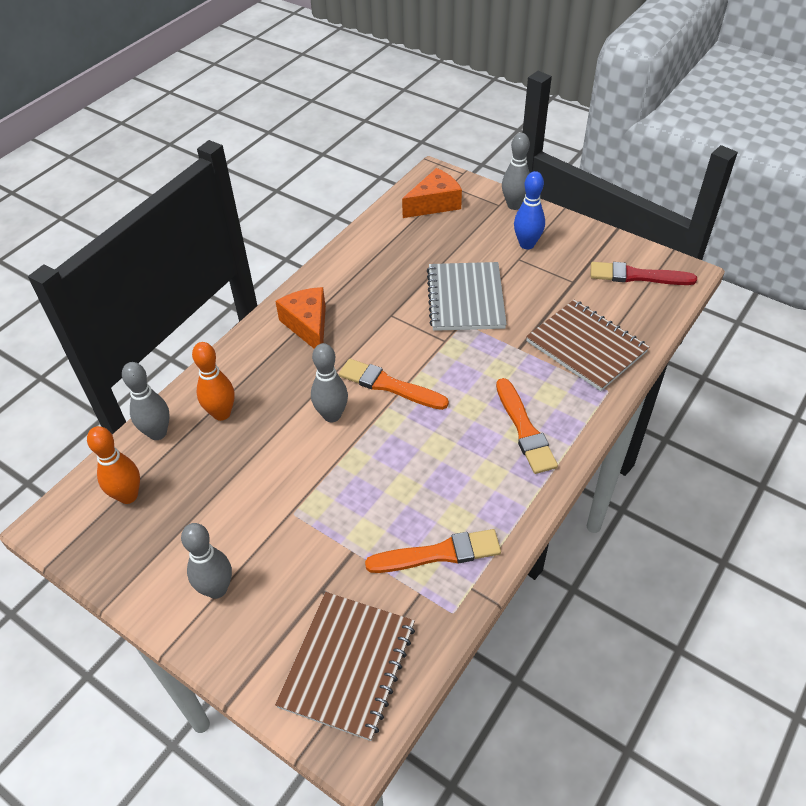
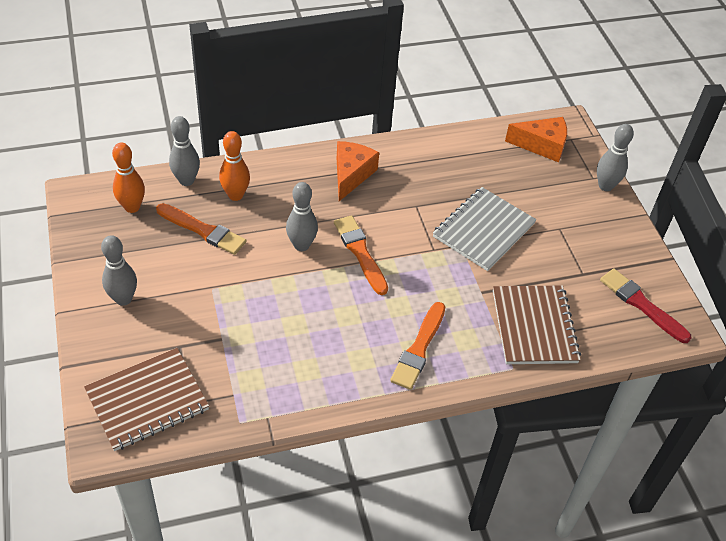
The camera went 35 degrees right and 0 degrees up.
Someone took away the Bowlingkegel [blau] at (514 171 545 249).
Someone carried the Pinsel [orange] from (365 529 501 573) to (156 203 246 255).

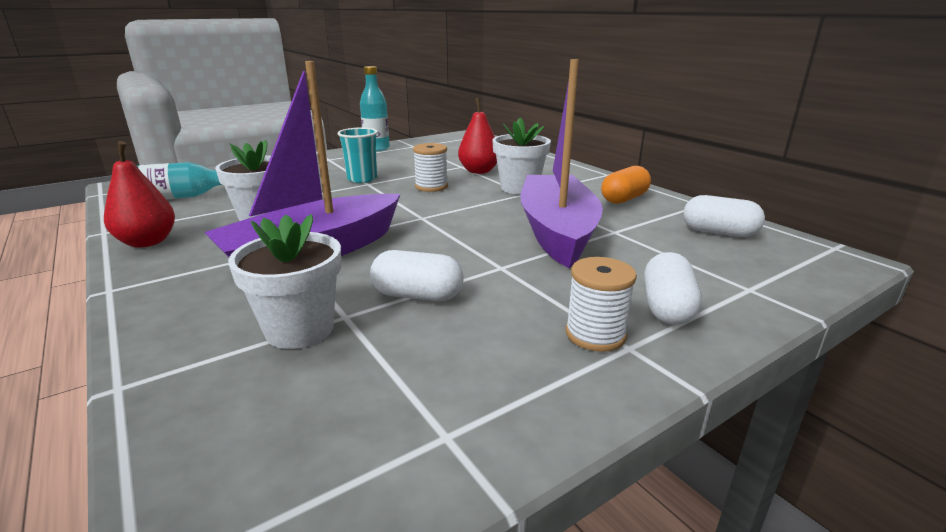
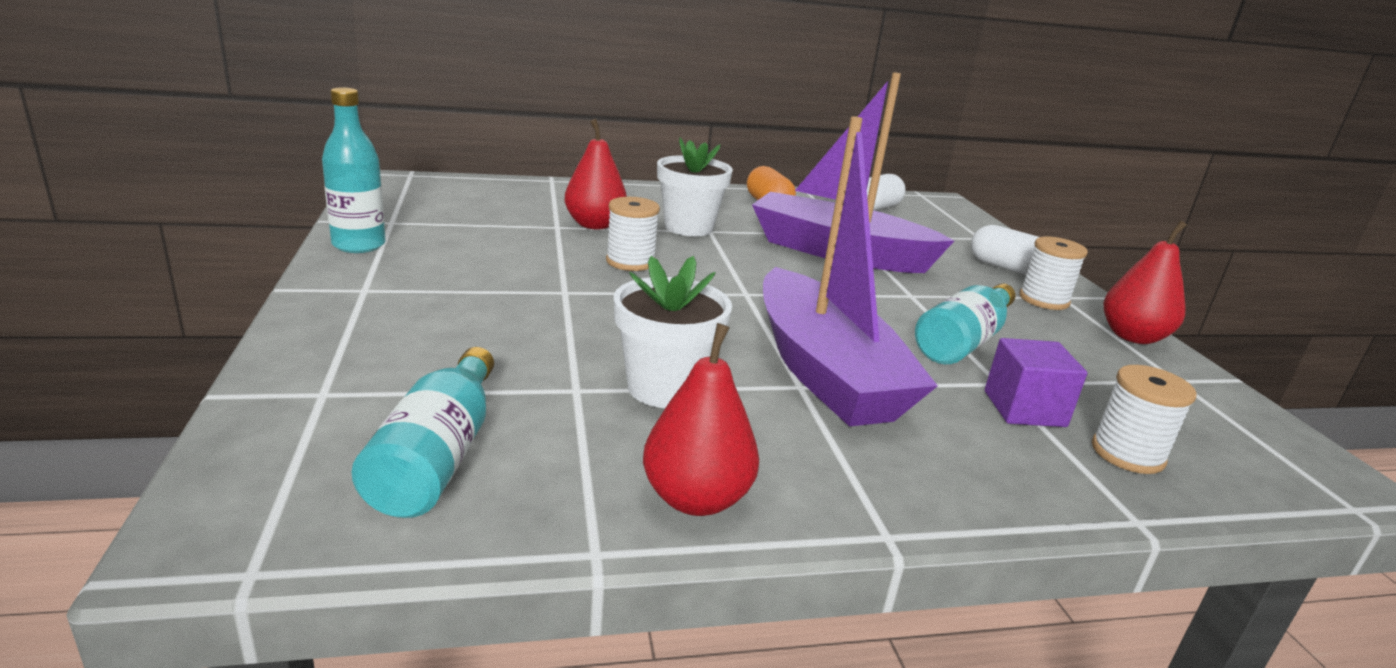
The camera went 70 degrees left and 0 degrees up.
Someone took away the Becher [türkis] at (338 127 378 183).
Someone swapped the Blumentopf [weiß] at (228 214 341 349) for the Kubus [lila] at (985 338 1087 427).
Someone swapped the Kapsel [weiß] at (370 250 464 301) for the Flasche [türkis] at (915 283 1015 364).
Someone put down the Birne [rot] at (1104 220 1187 344).
Someone put down the Garnrolle [weiß] at (1092 365 1197 474).

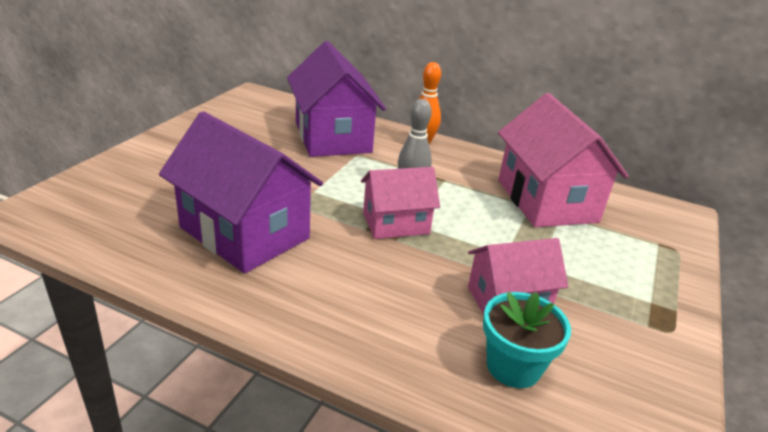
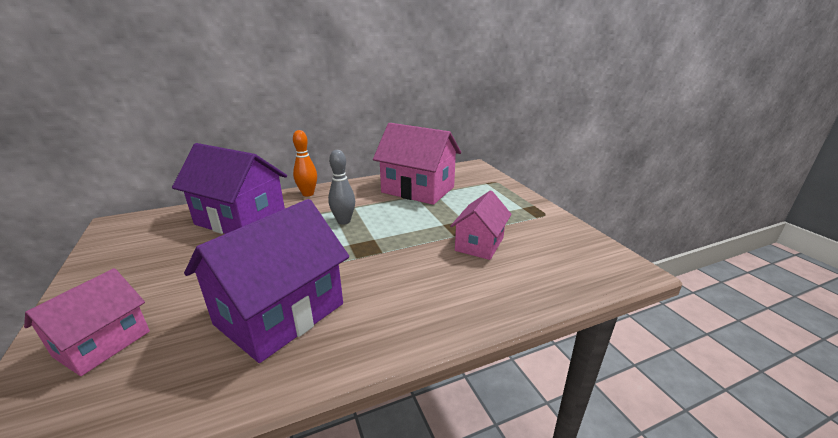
The camera went 45 degrees left and 5 degrees down.
Someone rotated the Haus [lila] at (159 111 323 273) by 45 degrees counterclockwise.
Someone carried the Haus [rosa] from (361 167 440 239) to (24 268 150 376).
Someone took away the Blumentopf [türkis] at (483 292 571 388).

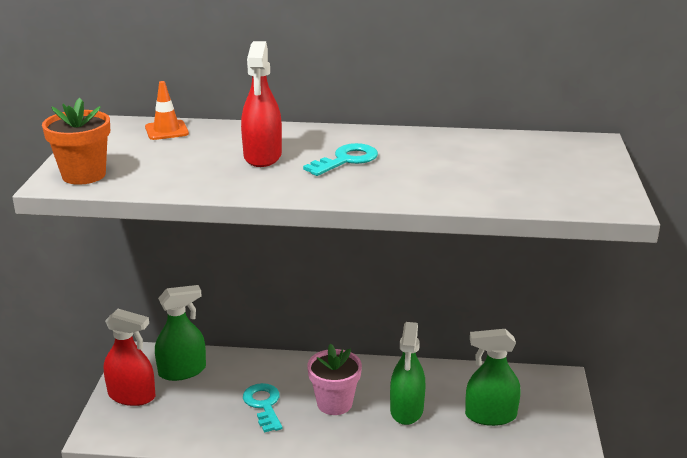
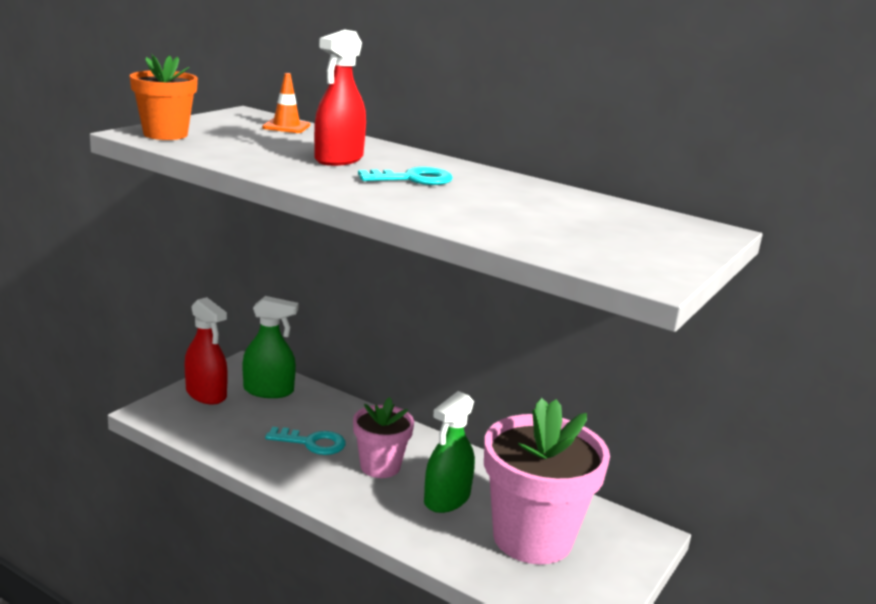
The camera went 25 degrees right and 5 degrees down.
Someone swapped the Sprühflasche [grün] at (465 329 520 426) for the Blumentopf [rosa] at (484 398 610 564).
Someone rotated the Schlüssel [türkis] at (243 383 282 433) by 90 degrees clockwise.

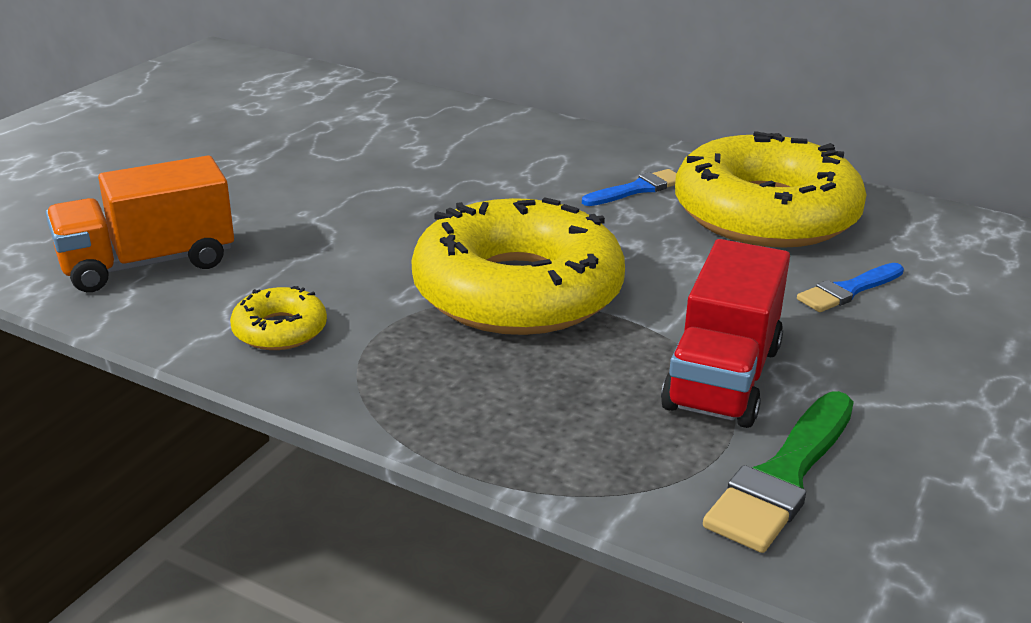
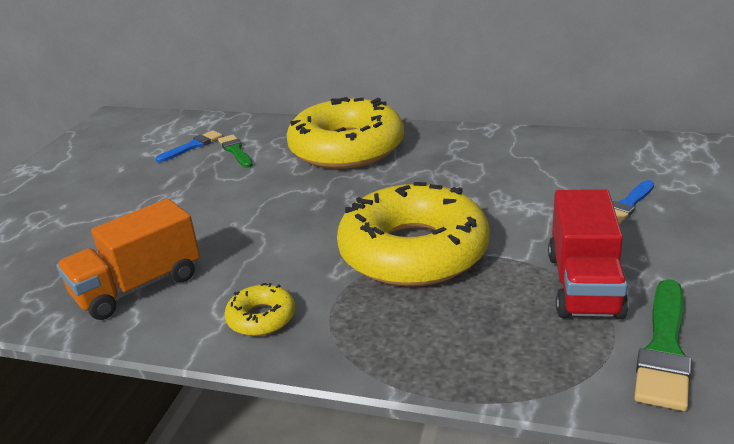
The camera went 10 degrees left and 0 degrees up.
Someone carried the Donut [gelb] from (675 131 866 248) to (287 97 404 169).
Someone carried the Pinsel [blau] from (582 169 677 206) to (156 130 223 162).
Someone put down the Pinsel [grün] at (218 135 253 168).

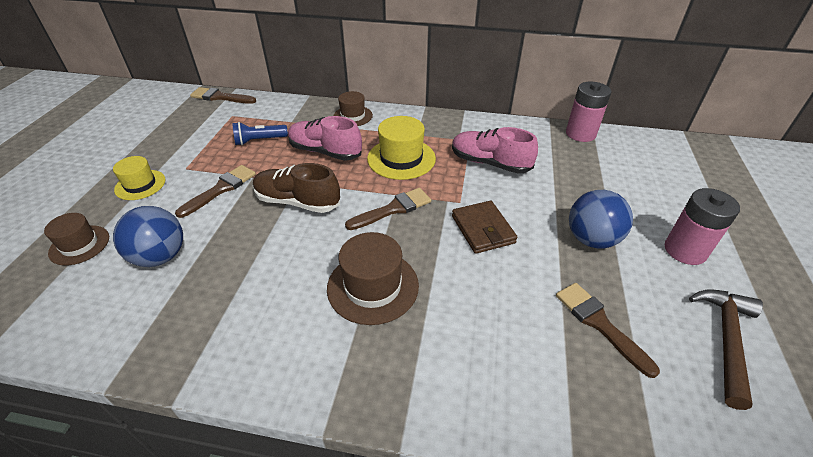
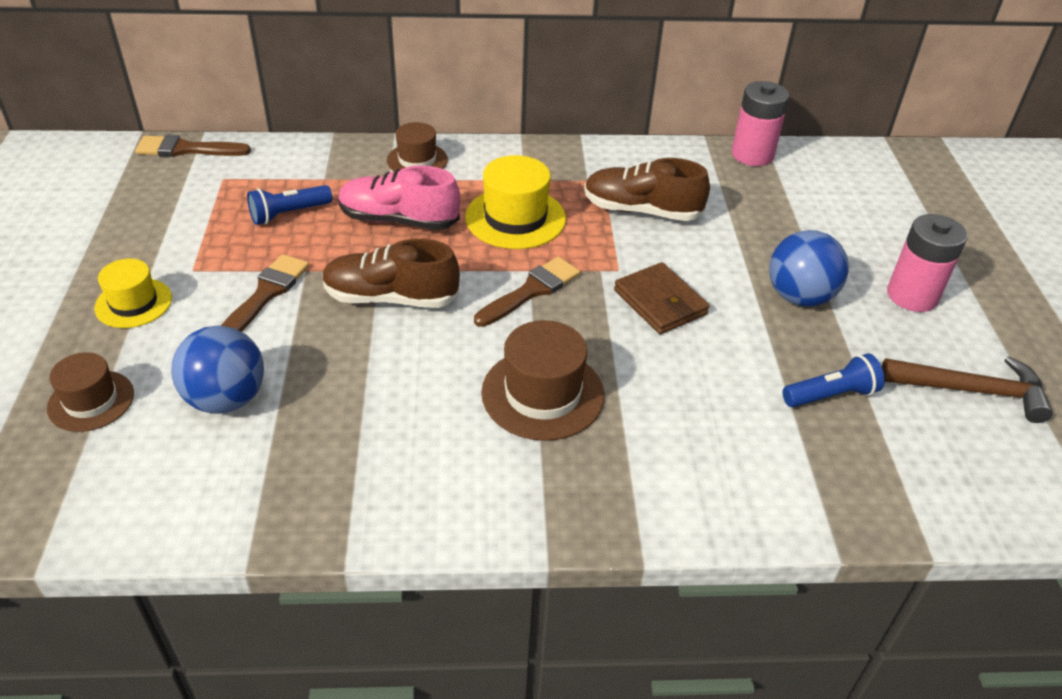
The camera went 15 degrees left and 0 degrees up.
Someone repainted the Schuh [rosa] at (452 127 538 174), which became the Schuh [braun] at (584 158 710 221).
Someone swapped the Pinsel [braun] at (556 283 660 378) for the Taschenlampe [blau] at (782 353 885 407).
Someone rotated the Hammer [braun] at (689 289 763 410) by 90 degrees clockwise.

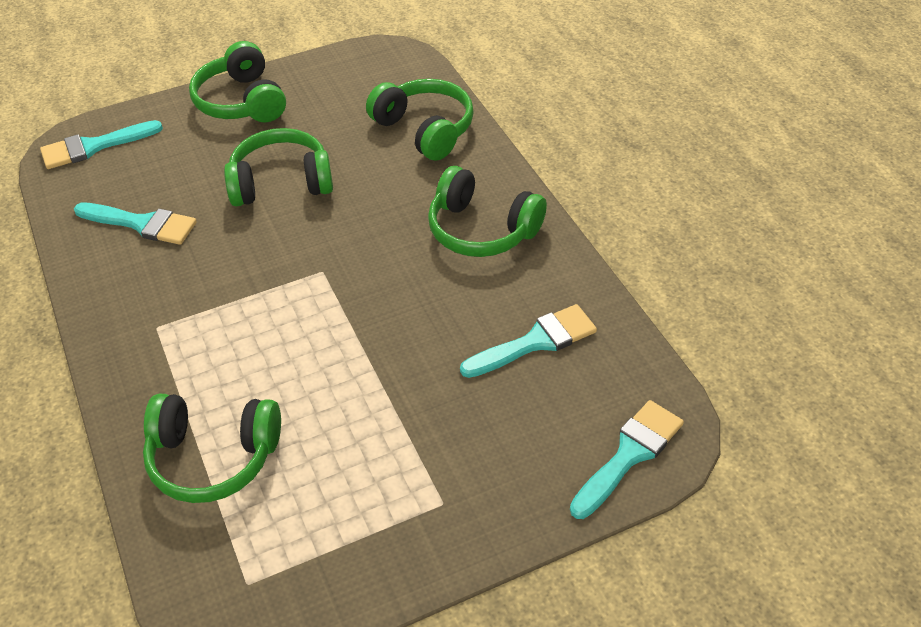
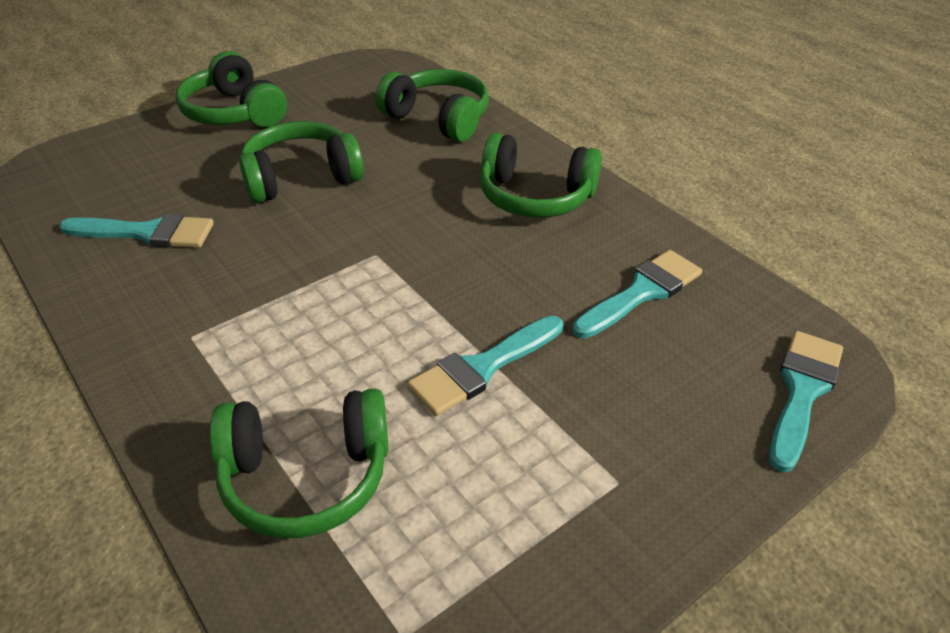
The camera went 15 degrees left and 5 degrees down.
Someone carried the Pinsel [türkis] from (40 120 163 169) to (407 316 563 416).

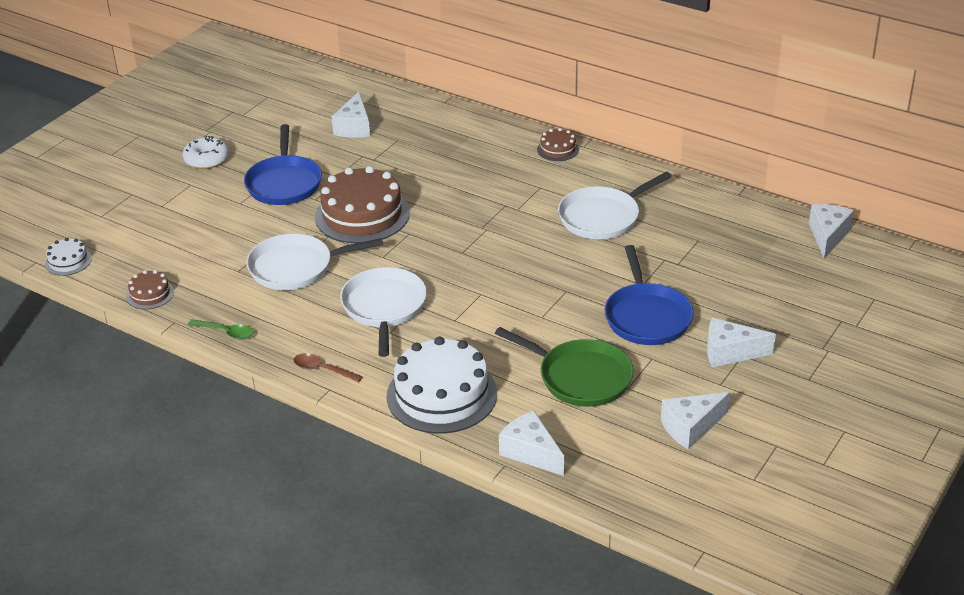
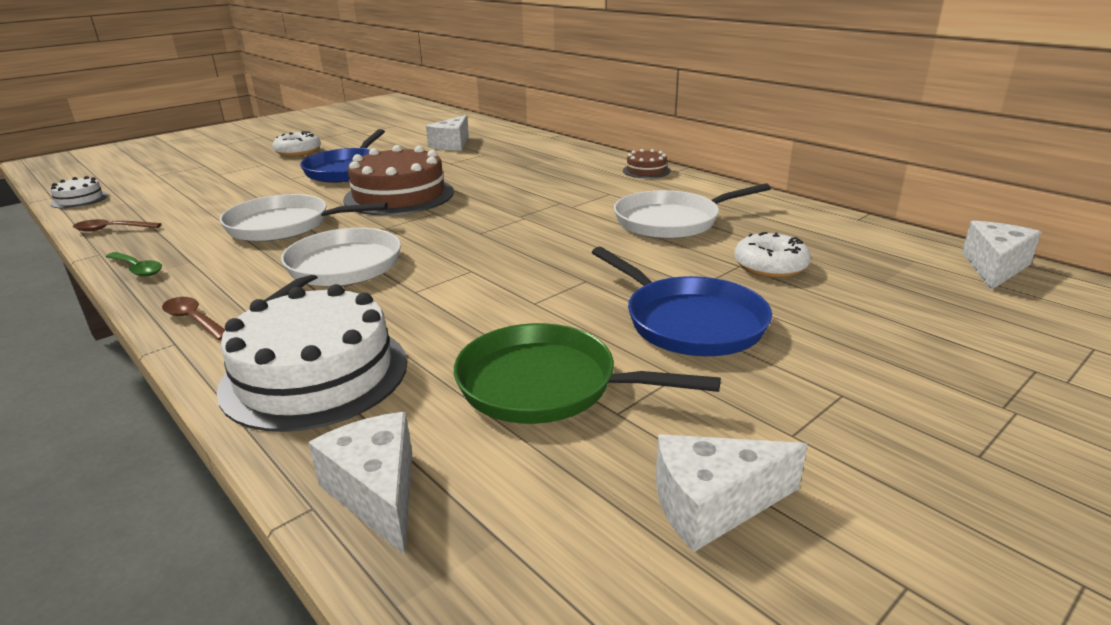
The camera went 15 degrees right and 10 degrees down.
Someone rotated the Pfanne [blau] at (604 245 694 345) by 45 degrees counterclockwise.
Someone swapped the Kuchen [braun] at (126 270 174 309) for the Löffel [braun] at (73 219 161 231).
Someone took away the Käse [weiß] at (707 318 776 368).
Someone rotated the Pfanne [grün] at (495 327 634 407) by 150 degrees clockwise.
Someone put down the Donut [weiß] at (734 232 811 278).

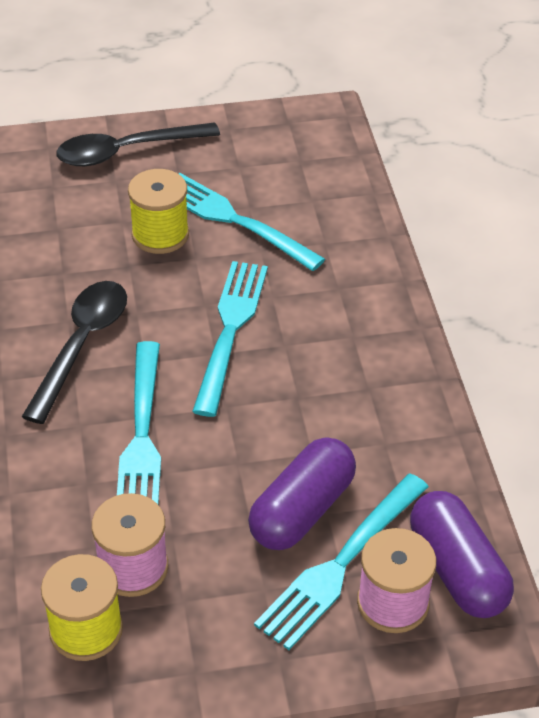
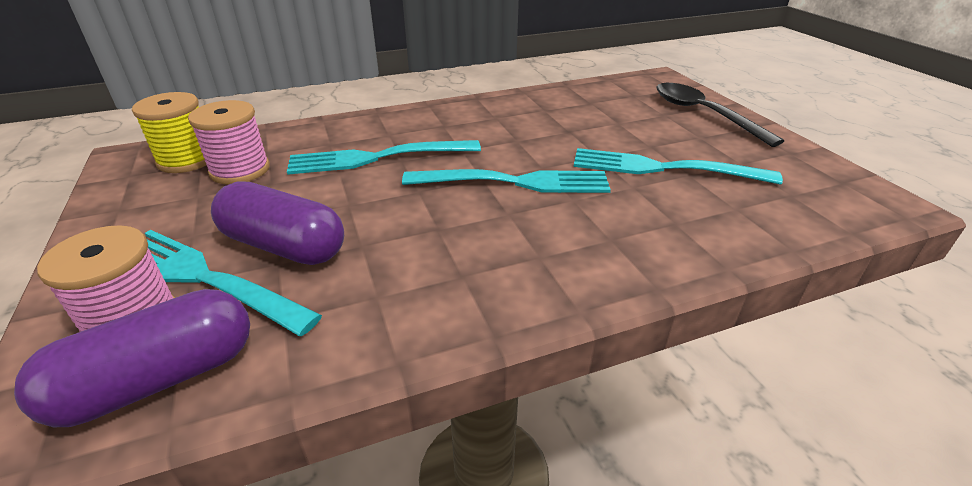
The camera went 80 degrees right and 10 degrees down.
Someone took away the Garnrolle [gelb] at (128 169 189 254).
Someone rotated the Gabel [türkis] at (179 173 325 271) by 105 degrees counterclockwise.
Someone took away the Löffel [schwarz] at (22 281 127 424).

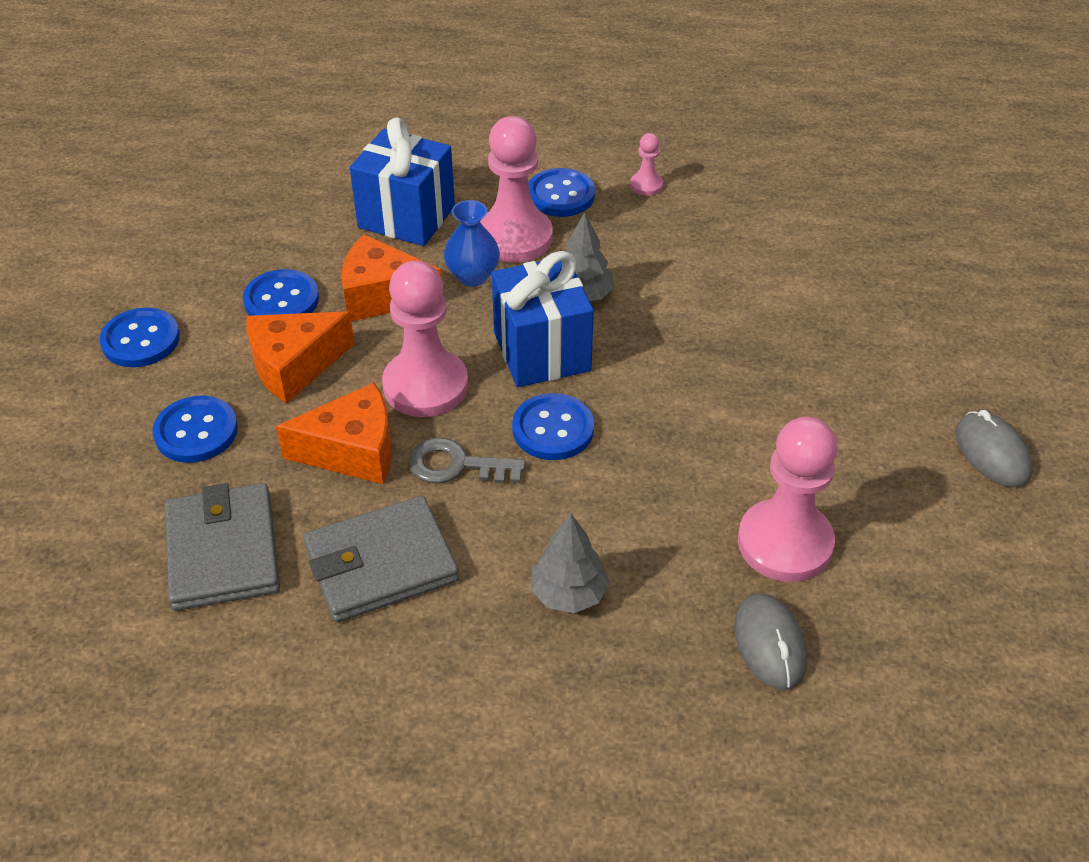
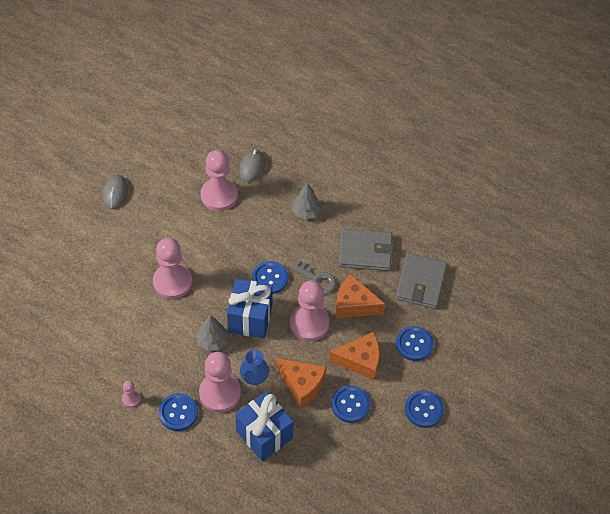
The camera went 155 degrees left and 10 degrees up.
Someone put down the Bauer [rosa] at (153 238 192 299).

